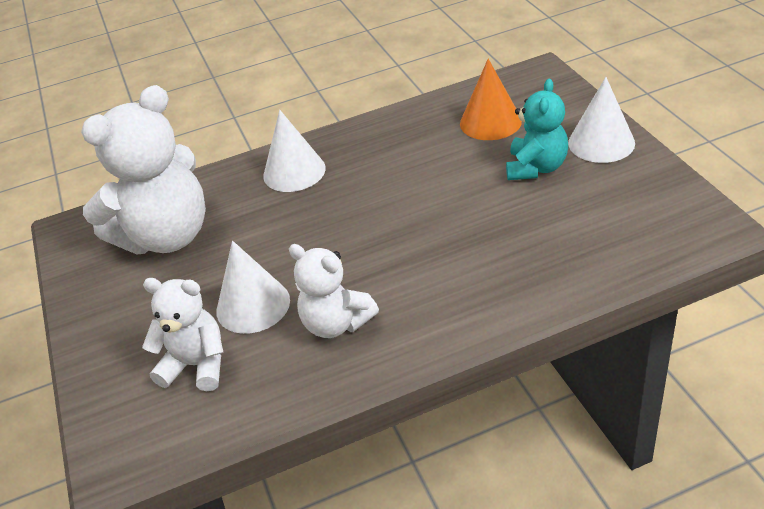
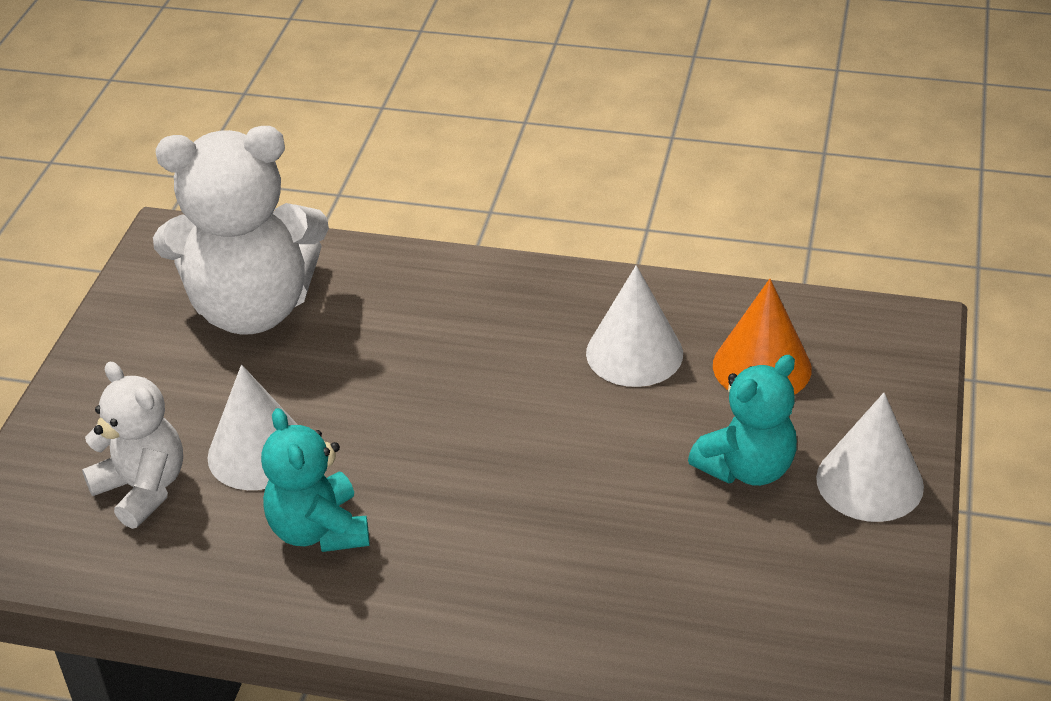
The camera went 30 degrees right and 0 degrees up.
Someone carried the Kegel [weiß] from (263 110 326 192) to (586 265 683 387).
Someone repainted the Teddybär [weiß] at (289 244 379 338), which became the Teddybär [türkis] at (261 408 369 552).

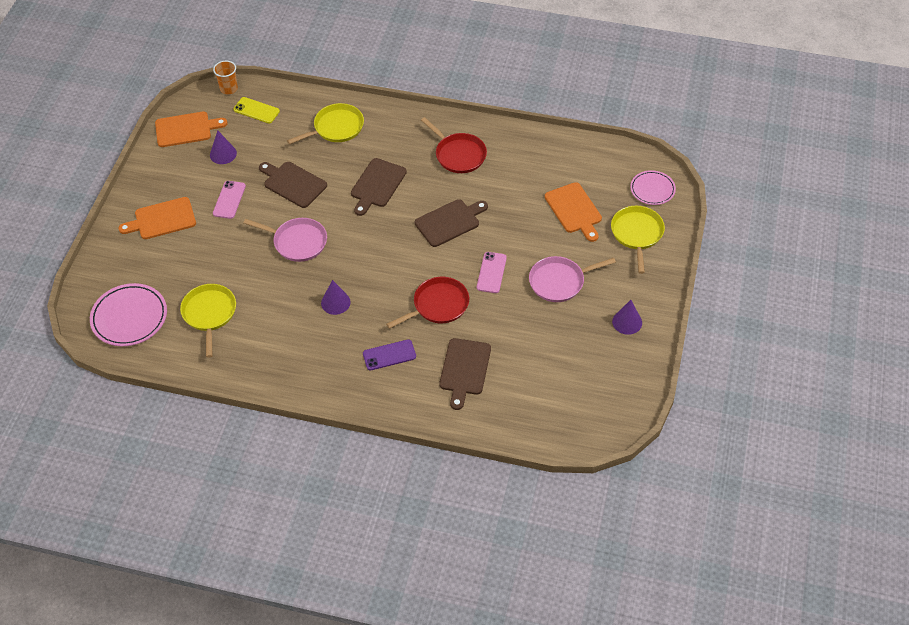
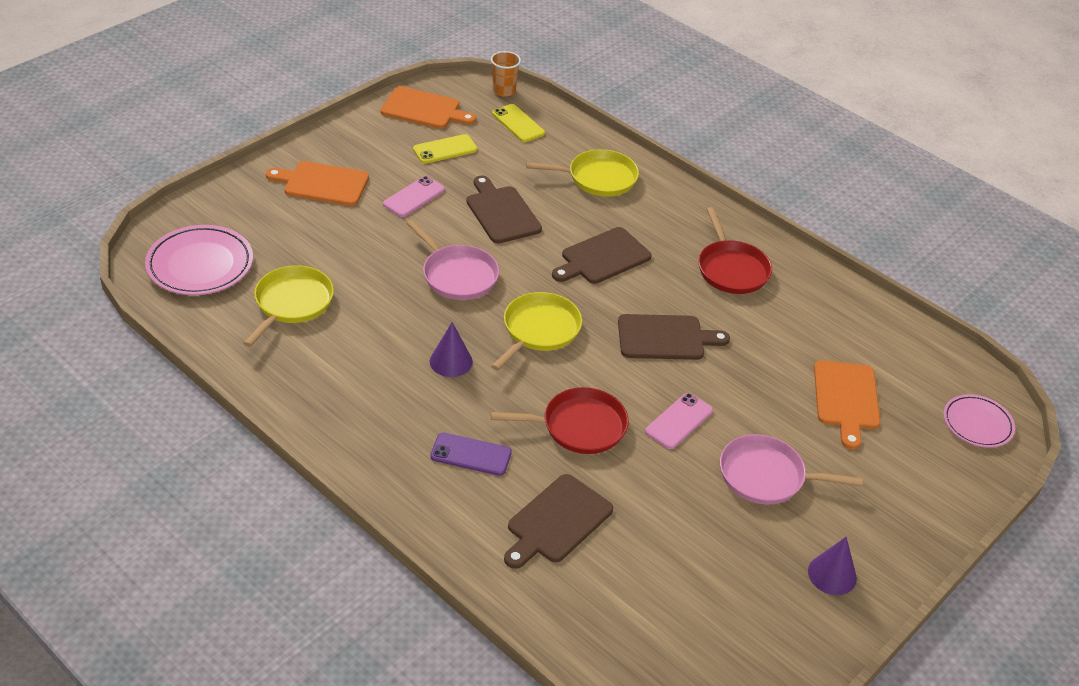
The camera went 25 degrees right and 10 degrees down.
Someone swapped the Kegel [lila] at (210 130 237 164) for the Handy [gelb] at (413 134 477 164).
Someone carried the Pfanne [gelb] from (611 206 665 274) to (491 292 582 371).

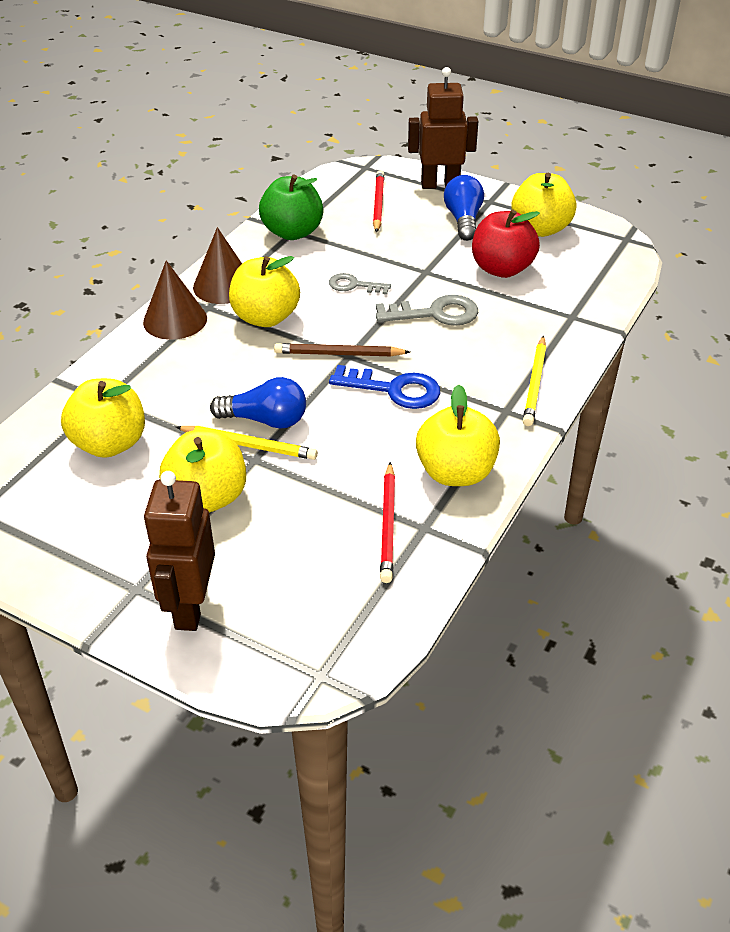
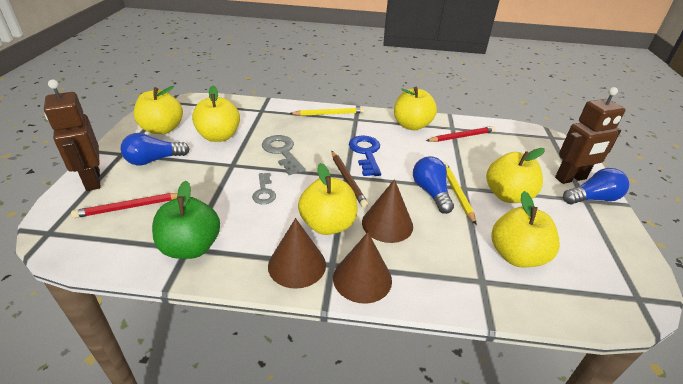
The camera went 115 degrees left and 5 degrees down.
Someone repainted the Apfel [rot] at (472 210 540 278), which became the Apfel [gelb] at (192 86 240 142).
Someone put down the Glühbirne [blau] at (563 168 629 204).
Someone put down the Kegel [braun] at (362 179 413 243).

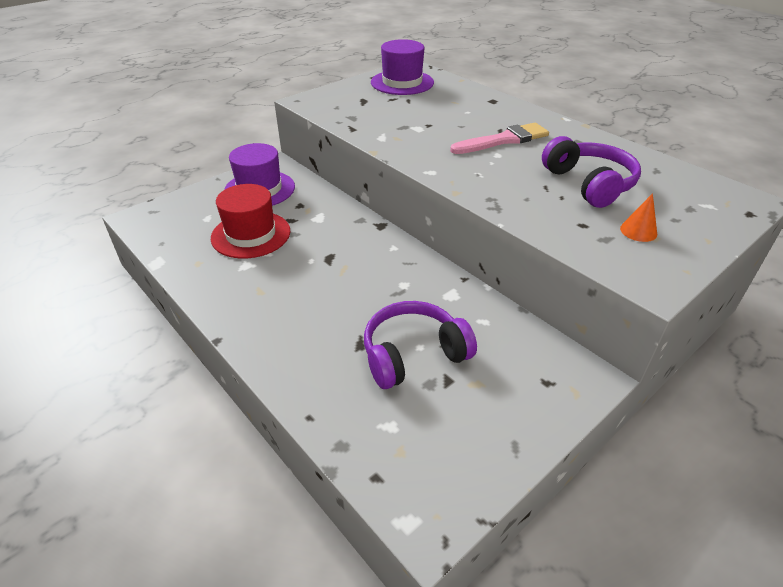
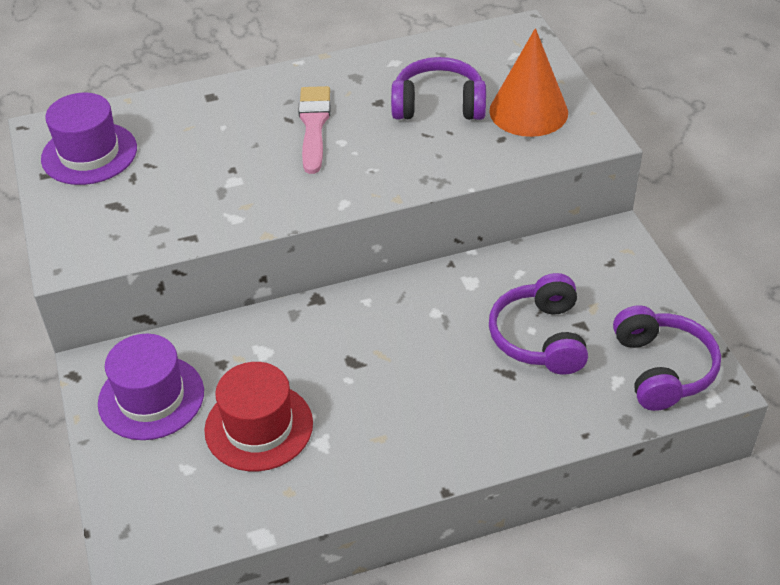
The camera went 65 degrees left and 5 degrees up.
Someone scaled the Kegel [orange] at (620 193 657 242) by 2.33.
Someone put down the Kopfhörer [lila] at (613 305 721 411).

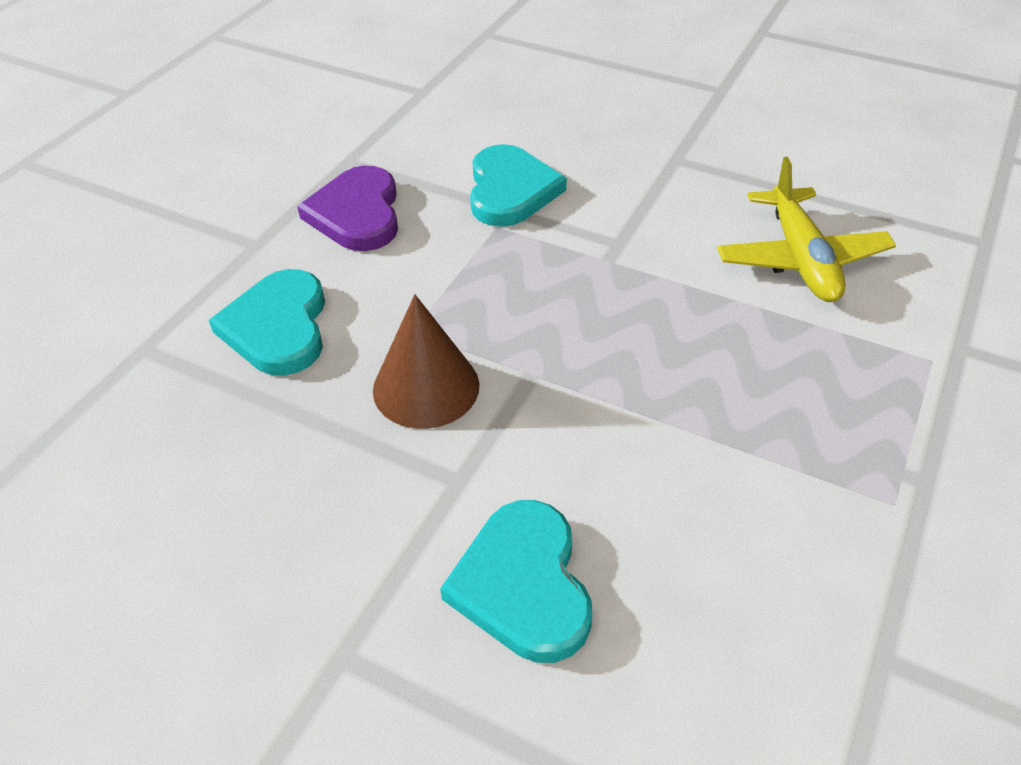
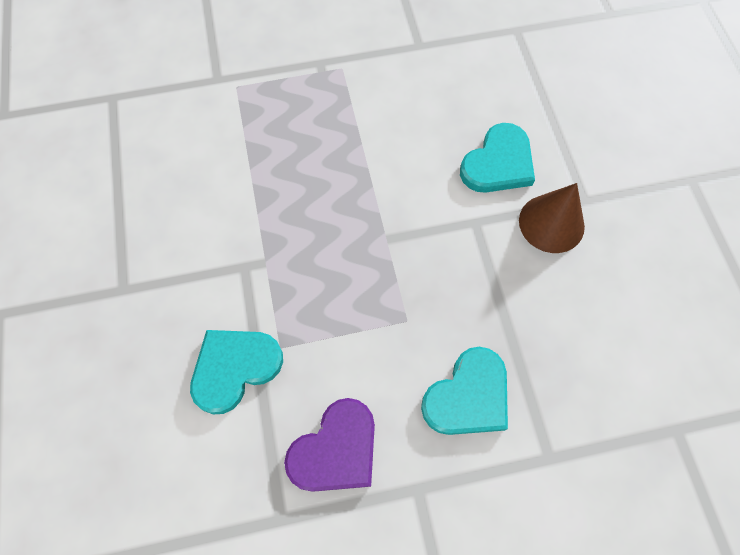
The camera went 130 degrees left and 20 degrees up.
Someone took away the Flugzeug [gelb] at (717 157 896 302).
Someone carried the Kegel [braun] from (373 294 479 429) to (519 183 585 253).

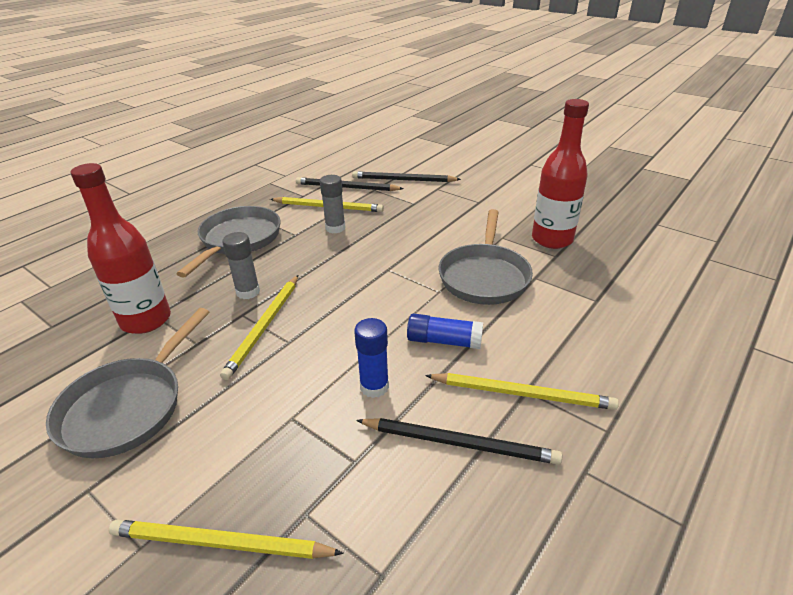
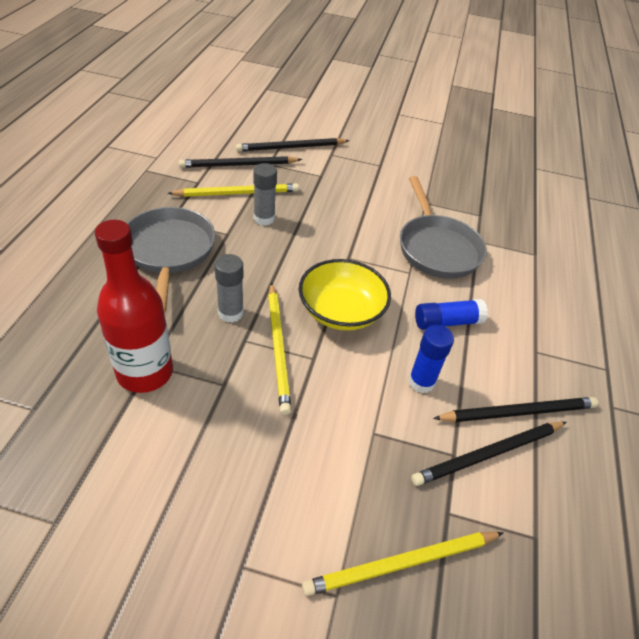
The camera went 30 degrees left and 10 degrees up.
Someone took away the Flasche [rot] at (532 99 589 249).
Someone took away the Pfanne [grau] at (46 308 209 458).
Someone took away the Bleistift [gelb] at (425 373 619 410).
Someone put down the Schüssel [gelb] at (299 259 391 331).
Someone put down the Bleistift [schwarz] at (411 422 567 486).

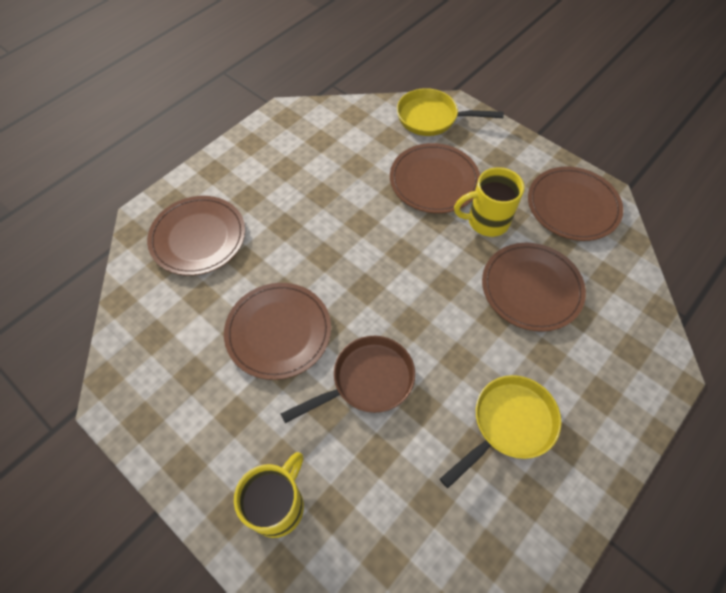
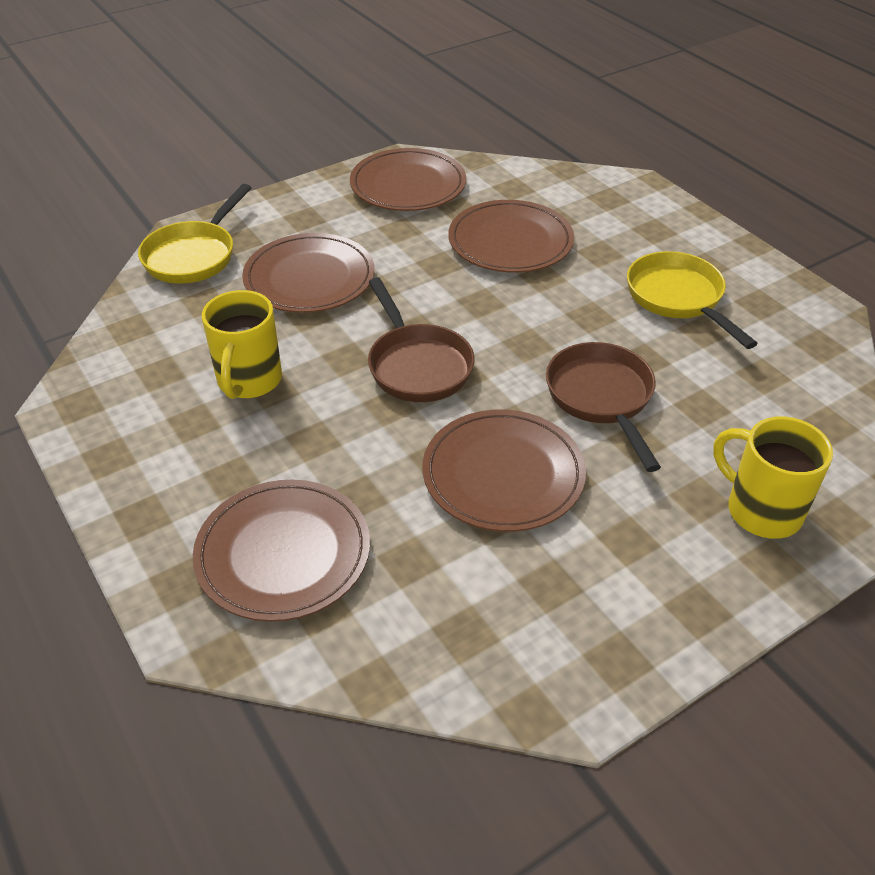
The camera went 75 degrees left and 15 degrees down.
Someone carried the Tasse [gelb] from (454 167 525 237) to (202 290 282 399).
Someone put down the Pfanne [braun] at (368 277 475 402).

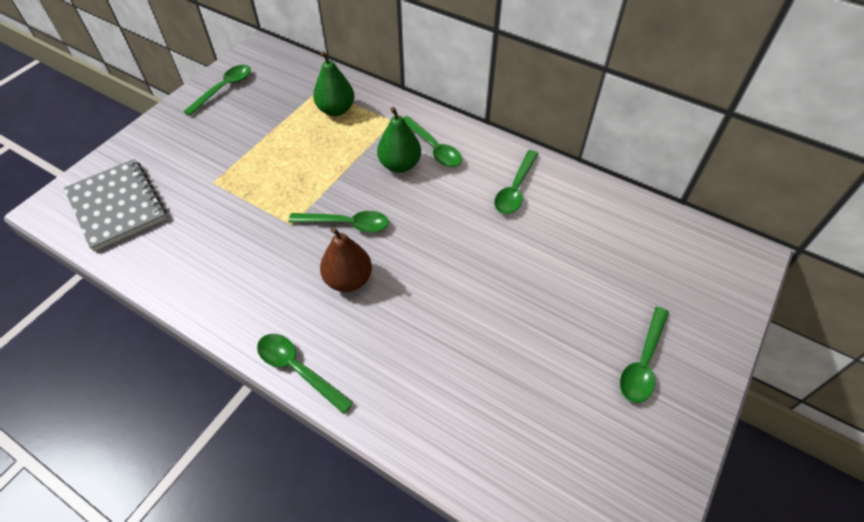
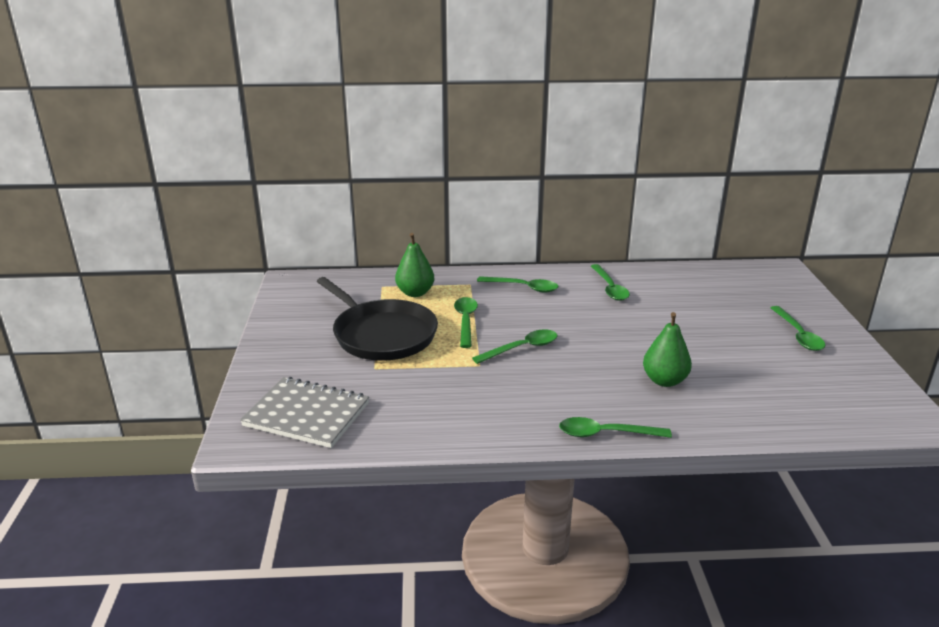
The camera went 35 degrees left and 25 degrees down.
Someone carried the Löffel [grün] from (183 65 251 116) to (454 297 478 348).
Someone carried the Birne [grün] from (377 107 421 173) to (643 312 692 387).
Someone took away the Birne [braun] at (320 227 372 292).
Someone put down the Pfanne [schwarz] at (317 277 438 361).

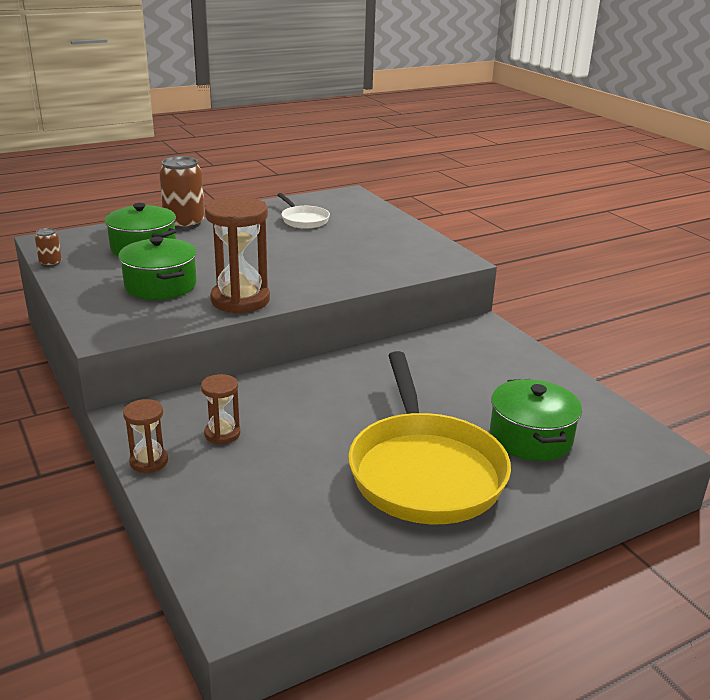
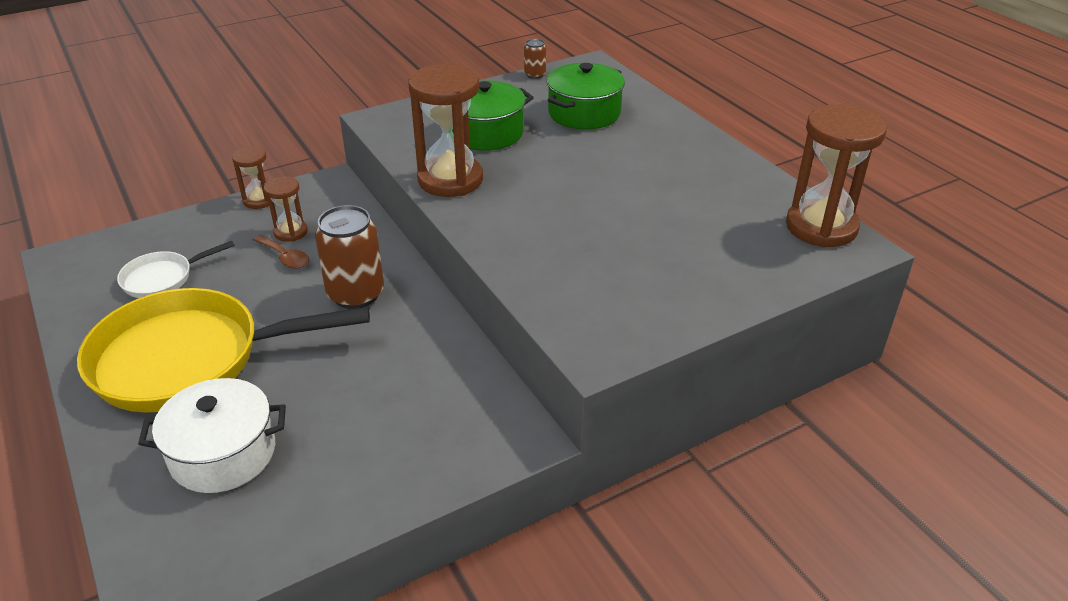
The camera went 90 degrees right and 10 degrees up.
Someone carried the Dose [braun] from (159 156 205 230) to (315 205 384 309).
Someone carried the Pfanne [weiß] from (277 193 330 229) to (117 241 235 298).
Someone repainted the Kochtopf [grün] at (490 379 582 461), which became the Kochtopf [weiß] at (138 378 286 493).
Someone put down the Sanduhr [braun] at (786 104 887 248).
Someone put down the Löffel [braun] at (253 235 309 269).

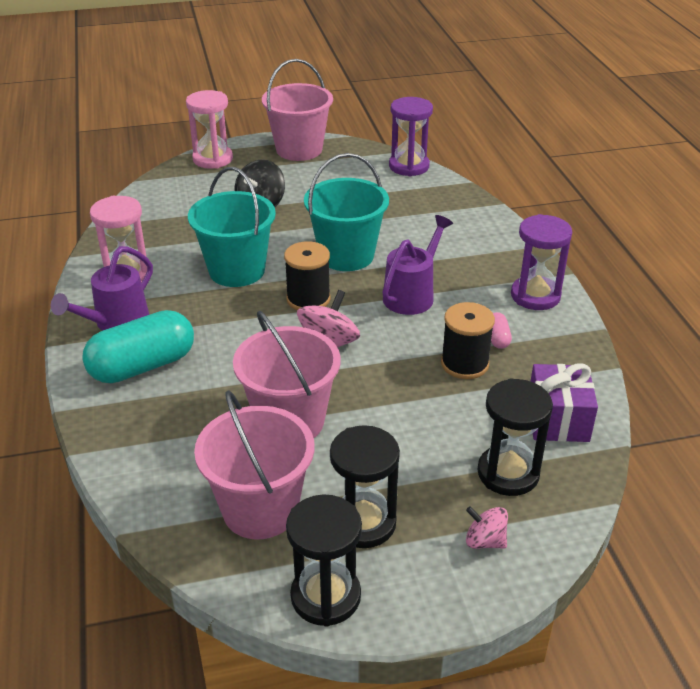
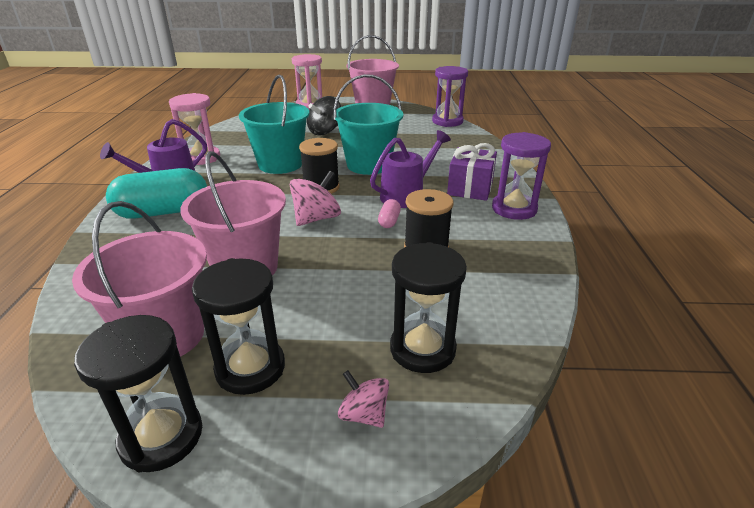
The camera went 15 degrees right and 5 degrees down.
Someone carried the Kapsel [rosa] from (491 312 512 349) to (378 199 401 228).
Someone carried the Geschenk [lila] from (530 363 598 442) to (447 143 497 201).

